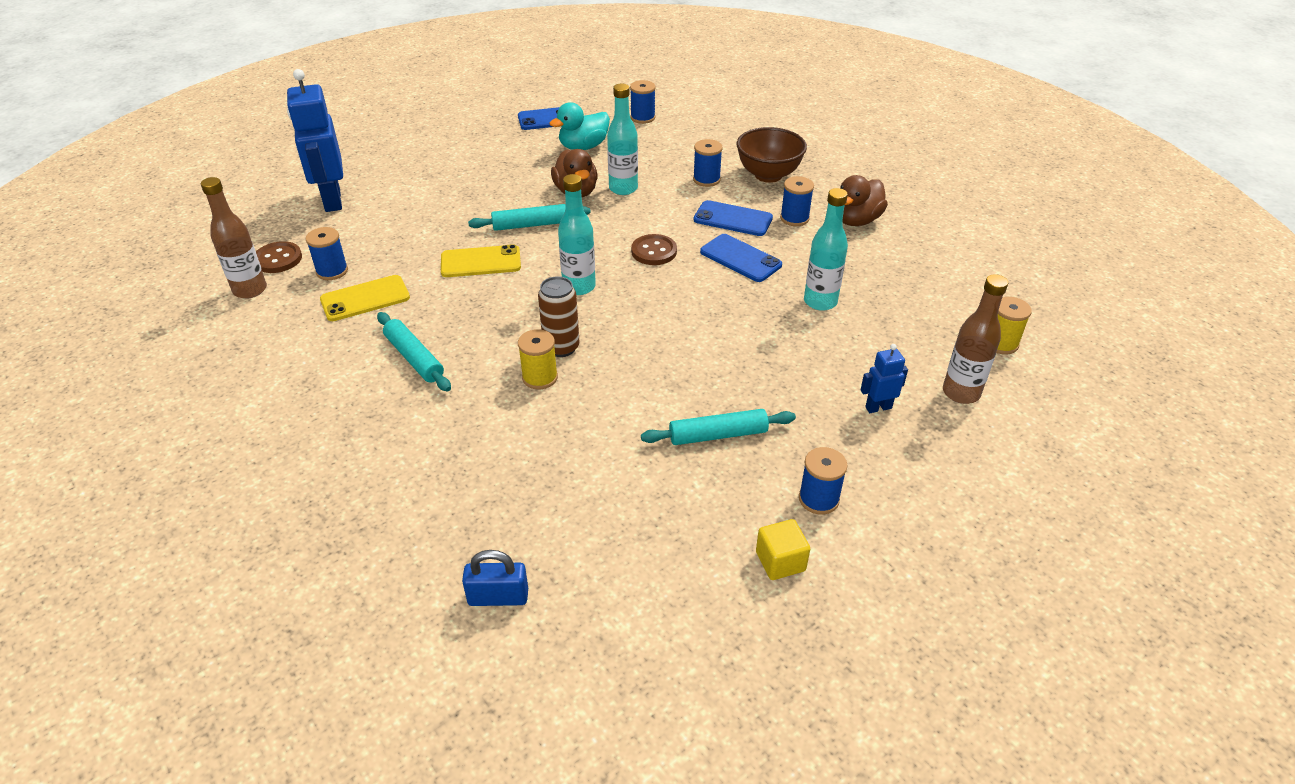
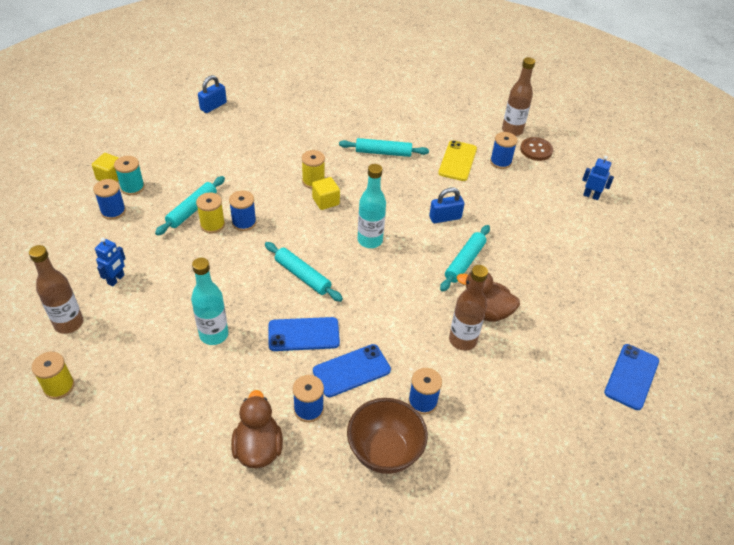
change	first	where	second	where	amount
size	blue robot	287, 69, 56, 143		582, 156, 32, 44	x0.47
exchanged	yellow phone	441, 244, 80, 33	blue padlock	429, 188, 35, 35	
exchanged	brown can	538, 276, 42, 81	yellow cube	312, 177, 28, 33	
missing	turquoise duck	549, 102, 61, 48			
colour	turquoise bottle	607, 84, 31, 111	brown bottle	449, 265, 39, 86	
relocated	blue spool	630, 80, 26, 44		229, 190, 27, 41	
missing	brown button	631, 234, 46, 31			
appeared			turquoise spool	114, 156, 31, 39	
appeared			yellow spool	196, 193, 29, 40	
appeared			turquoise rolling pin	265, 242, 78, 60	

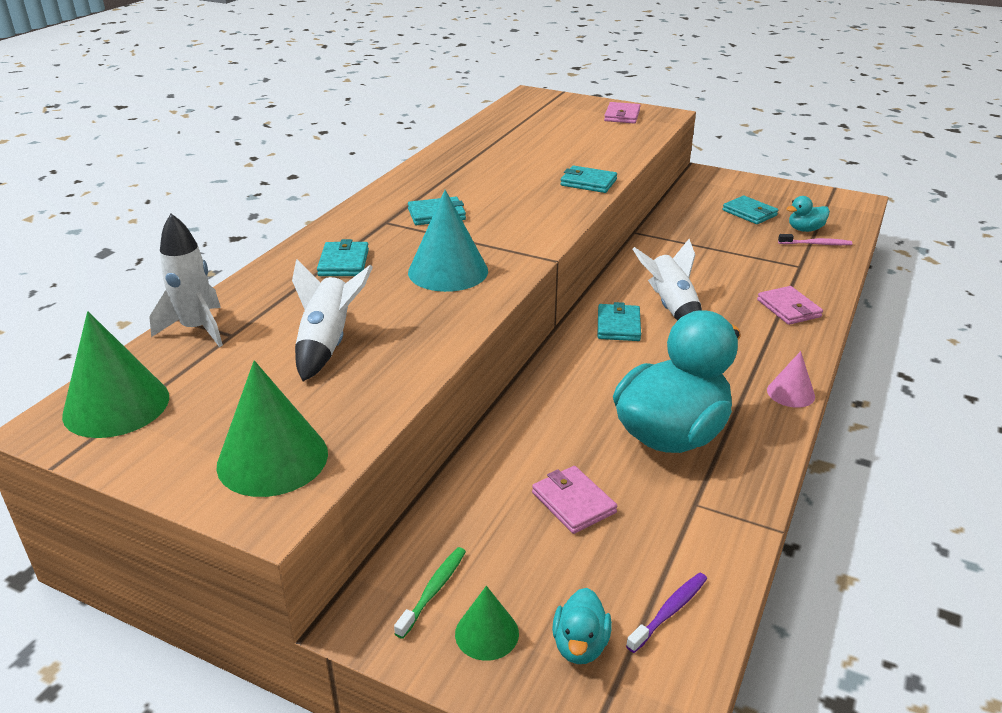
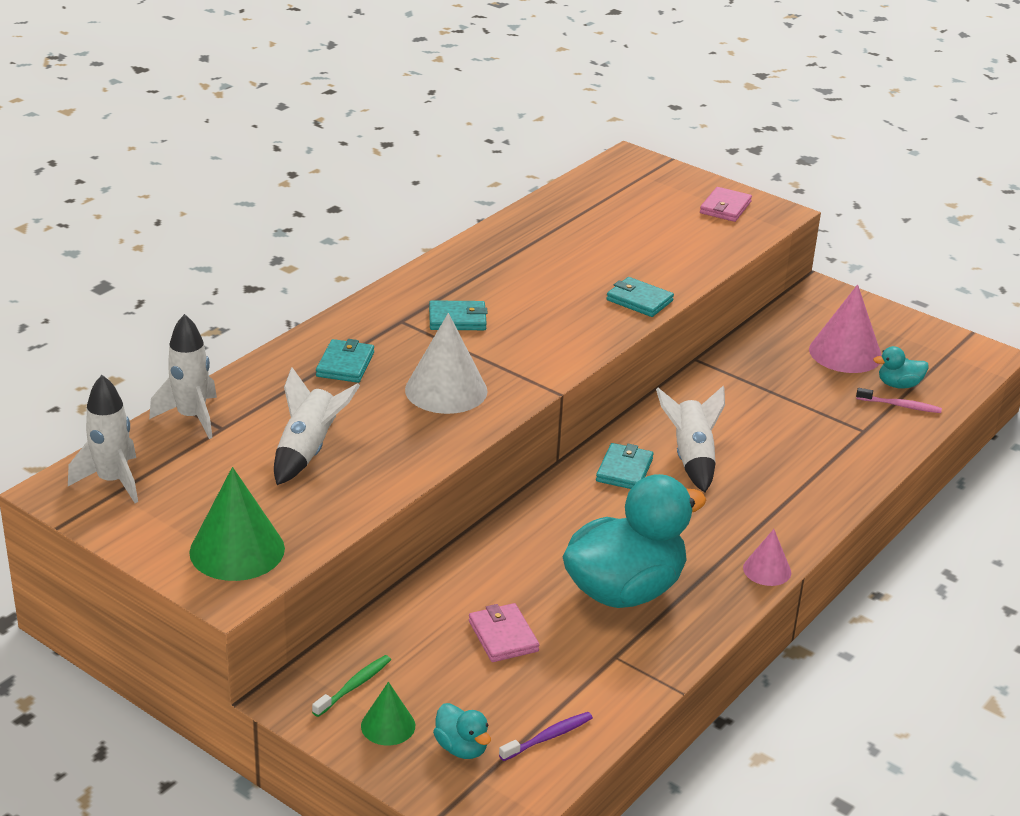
change	first	where	second	where	amount
exchanged	green cone	62, 311, 107, 127	white rocket	68, 375, 70, 128	
colour	turquoise cone	408, 190, 80, 102	white cone	405, 313, 83, 101	
spun	turquoise duck	552, 588, 60, 76		433, 703, 58, 56	60 degrees counterclockwise
exchanged	turquoise wallet	722, 196, 56, 28	pink cone	809, 284, 73, 89	
missing	pink wallet	757, 286, 66, 39			

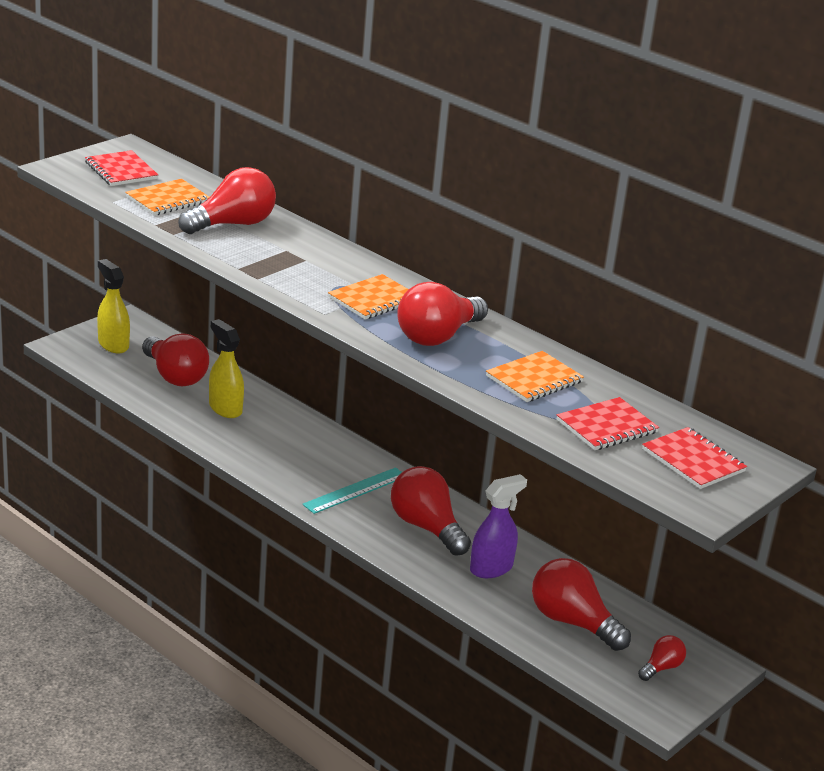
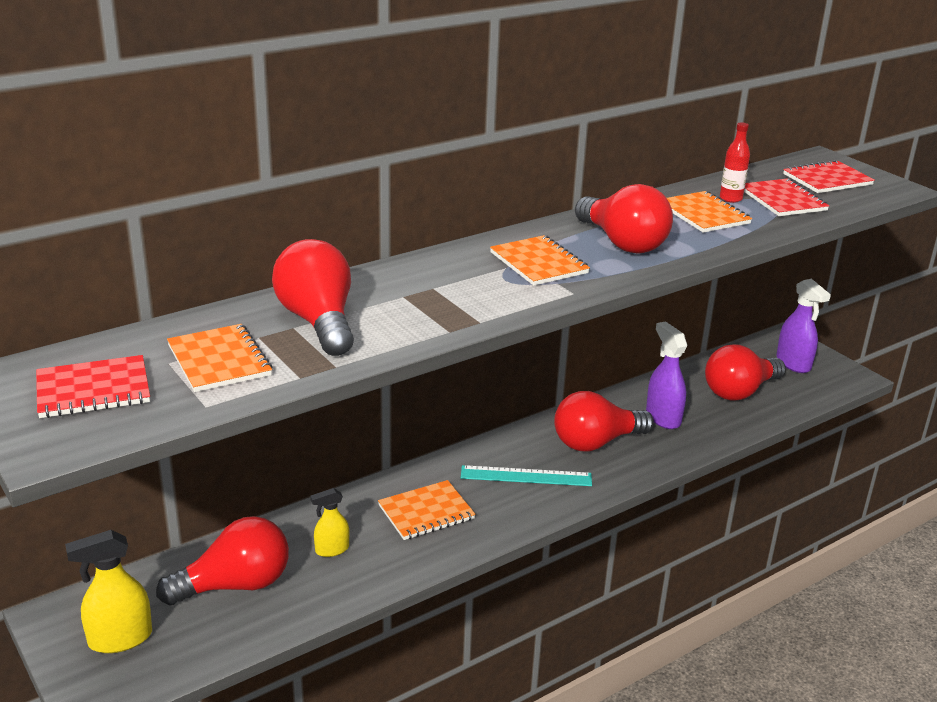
change	first	where	second	where	amount
size	yellow spray bottle	209, 319, 35, 99		310, 488, 39, 69	x0.62
spun	turquoise ruler	302, 467, 100, 47		461, 465, 131, 21	60 degrees counterclockwise
exchanged	red light bulb	638, 635, 48, 46	purple spray bottle	776, 279, 55, 94	
appeared			orange notebook	378, 480, 98, 60	
appeared			red bottle	720, 122, 30, 81	

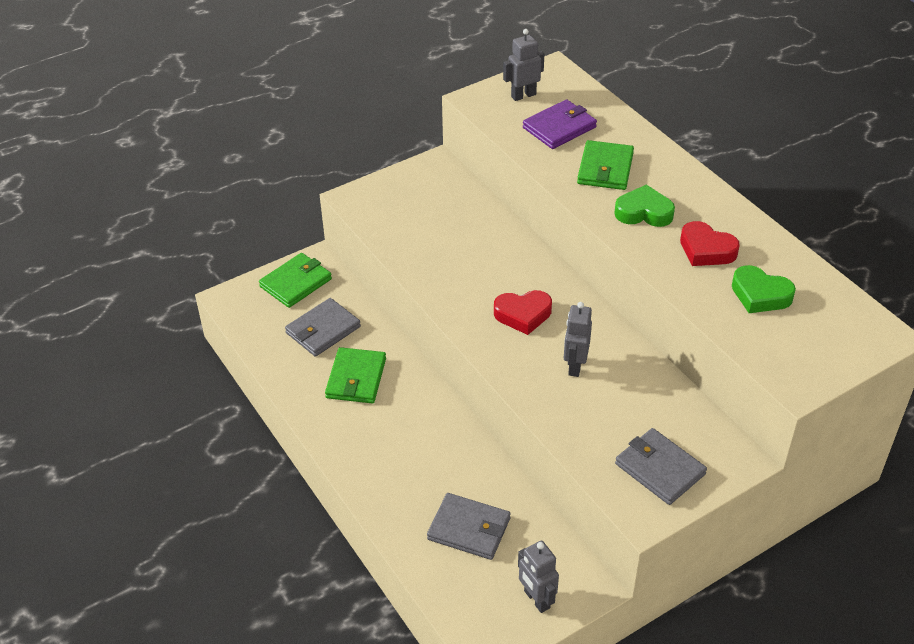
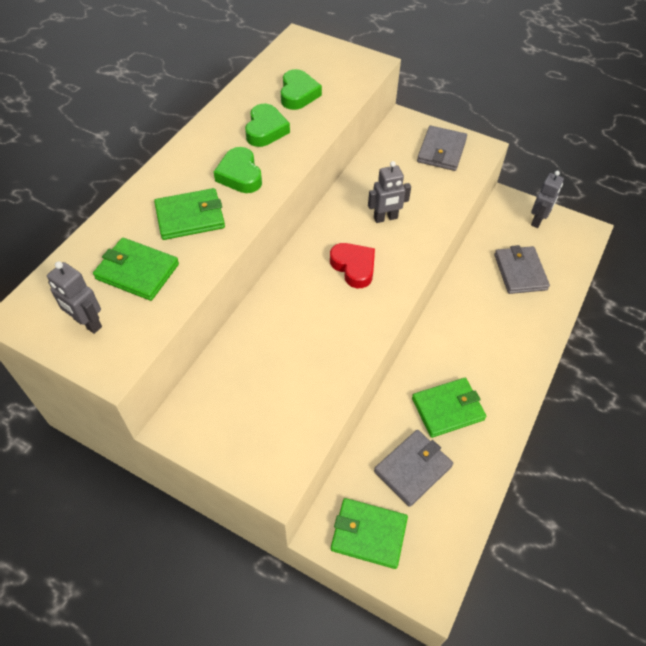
change	first	where	second	where	amount
spun	grey wallet	285, 298, 76, 59		374, 430, 79, 77	60 degrees counterclockwise
colour	purple wallet	523, 99, 74, 50	green wallet	93, 238, 86, 63	
colour	red heart	680, 221, 60, 45	green heart	245, 104, 45, 43	

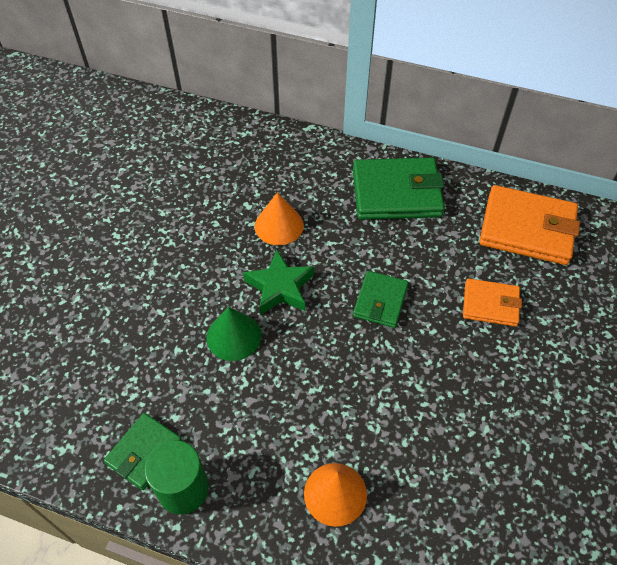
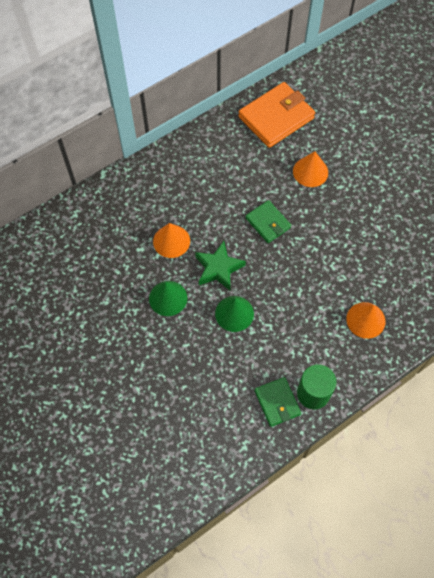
change	first	where	second	where	amount
missing	green wallet	353, 158, 92, 62			
exchanged	orange wallet	463, 278, 59, 49	orange cone	293, 151, 35, 36	
appeared			green cone	149, 281, 38, 35	

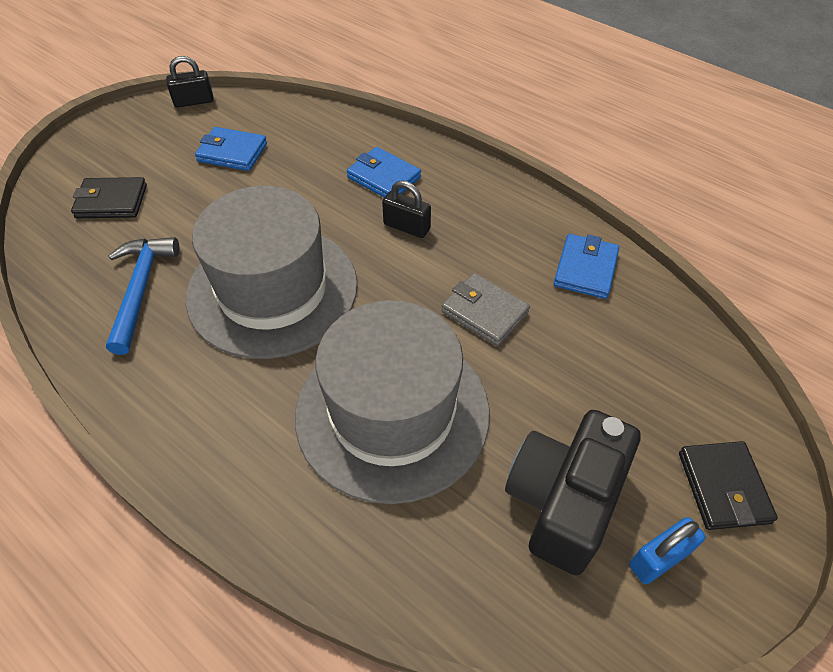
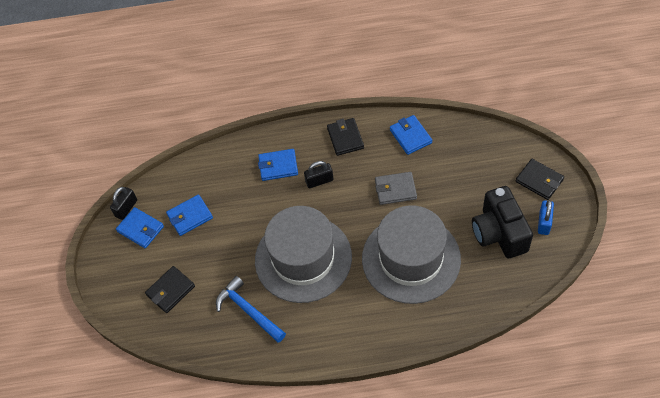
change	first	where	second	where	amount
appeared			blue wallet	116, 207, 48, 41	
appeared			black wallet	327, 118, 37, 38	

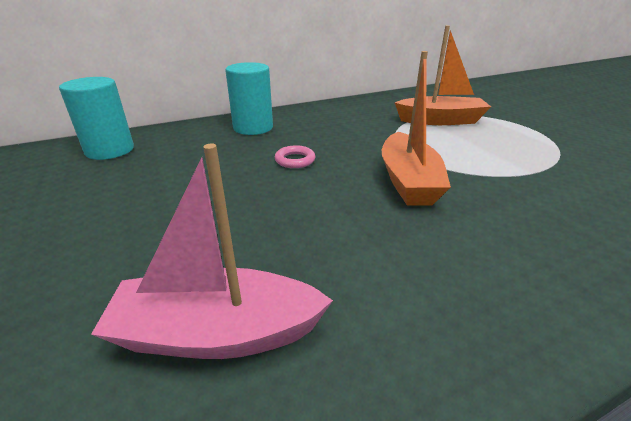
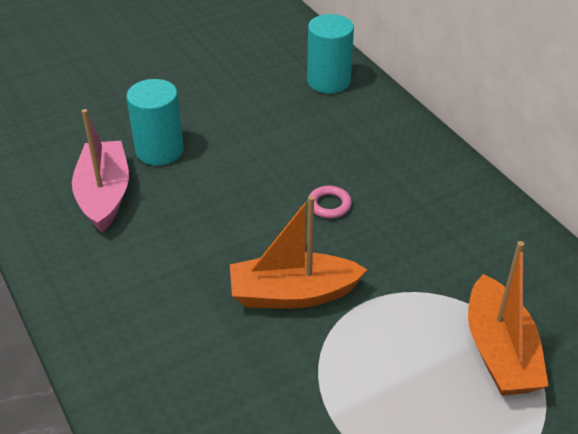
change	first	where	second	where	amount
relocated	turquoise cylinder	225, 62, 48, 73		126, 79, 58, 87	

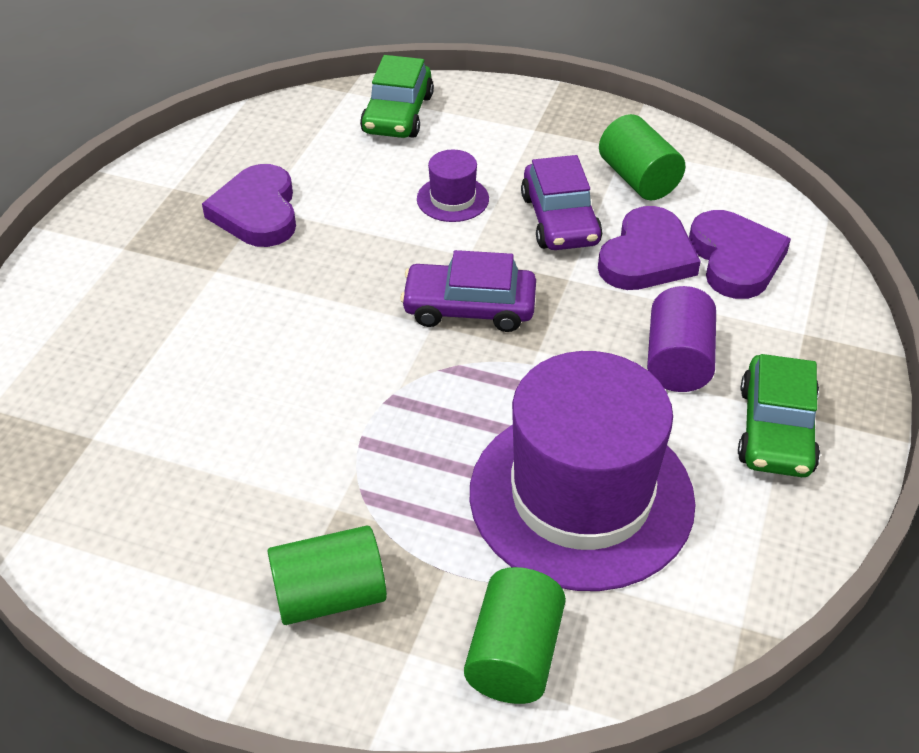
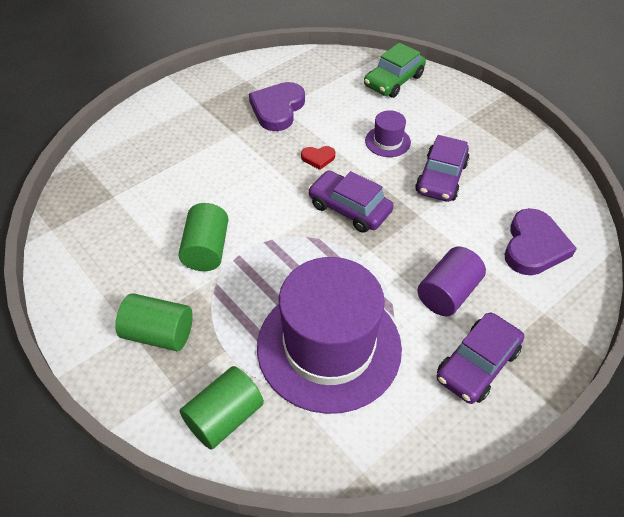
change	first	where	second	where	amount
missing	purple heart	598, 206, 103, 84			
relocated	green cylinder	599, 114, 86, 86		178, 203, 50, 68	
colour	green car	738, 354, 82, 123	purple car	437, 312, 87, 92	
appeared			red heart	301, 146, 34, 24	

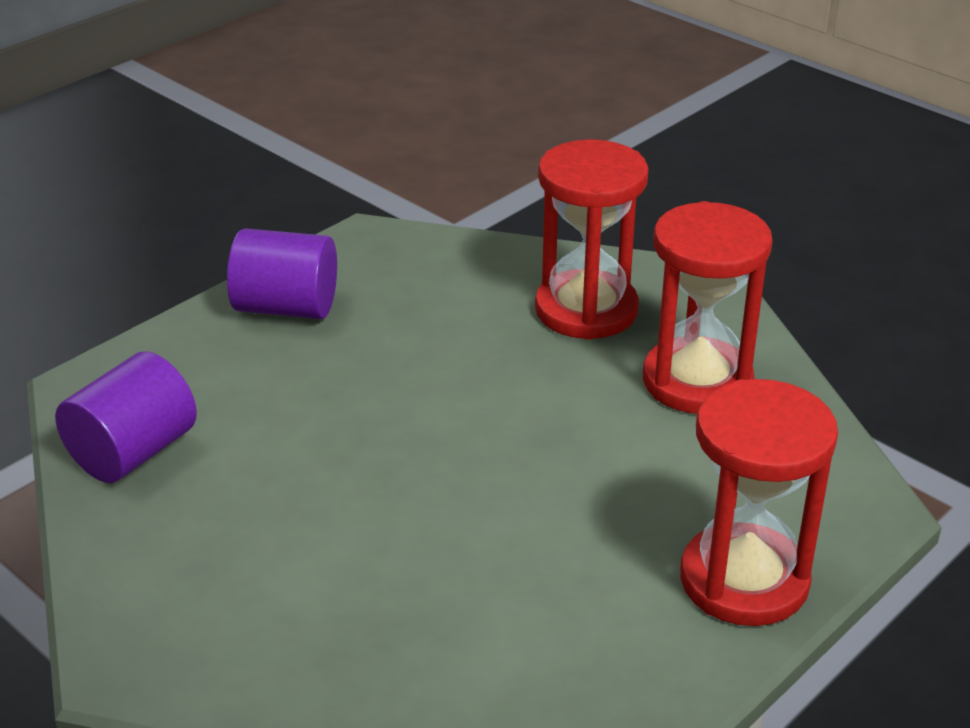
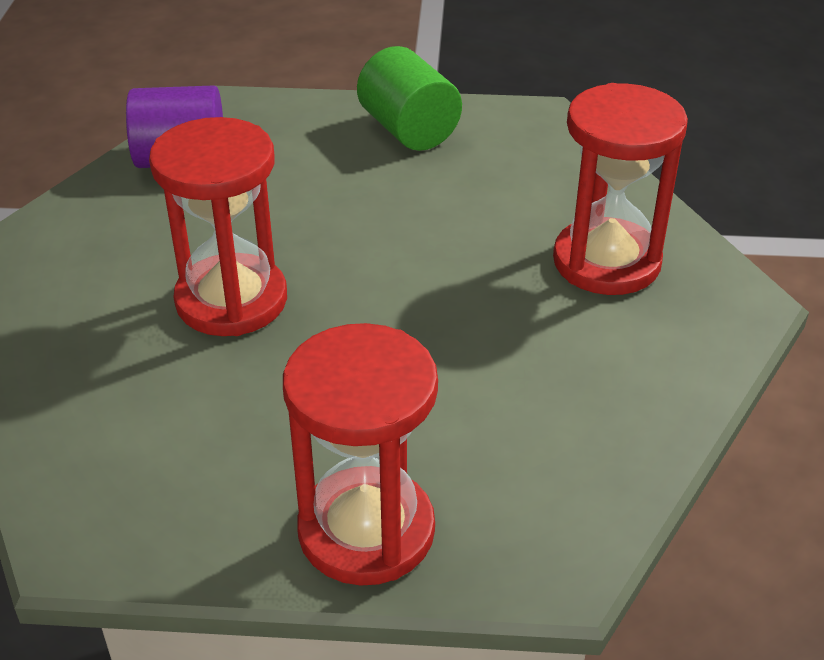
change	first	where	second	where	amount
colour	purple cylinder	227, 228, 110, 91	green cylinder	357, 46, 105, 105	
relocated	red hourglass	643, 201, 130, 213		149, 117, 138, 219	

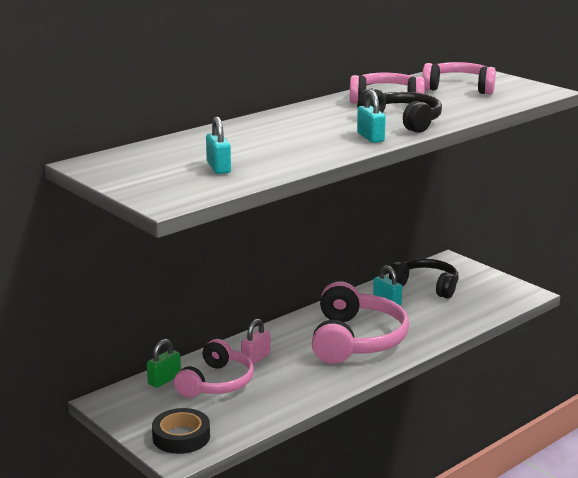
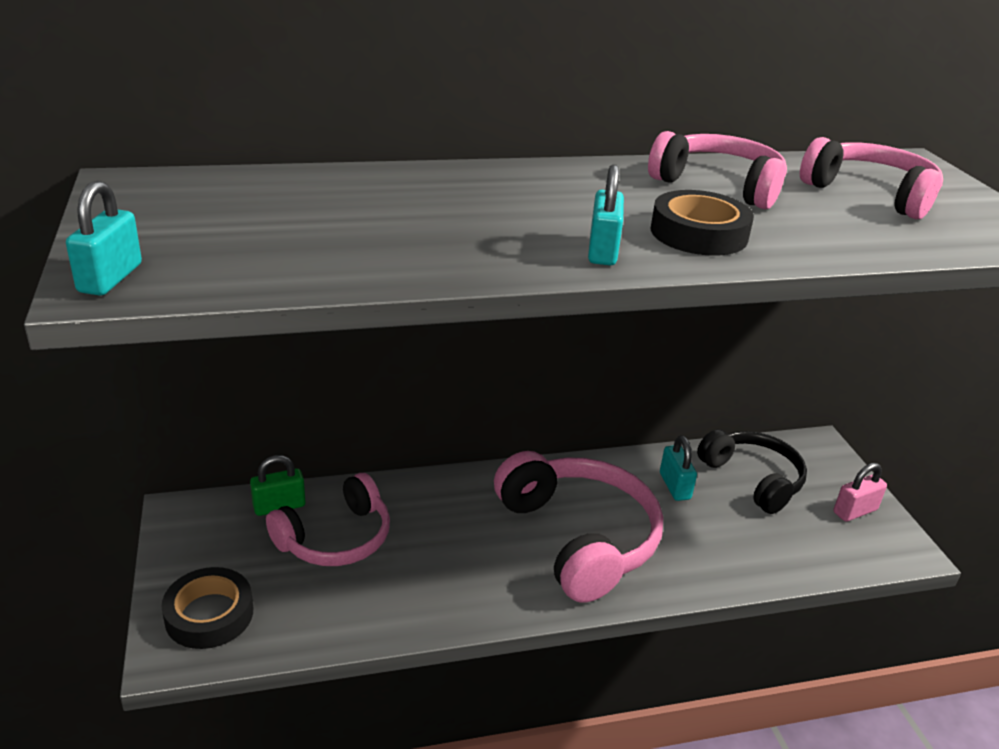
change	first	where	second	where	amount
relocated	turquoise padlock	206, 117, 25, 57		66, 181, 76, 115	
relocated	pink padlock	241, 319, 30, 46		833, 463, 54, 59	
spun	pink headphones	312, 281, 97, 83		494, 451, 169, 152	60 degrees counterclockwise
exchanged	black headphones	357, 88, 85, 45	black tape	650, 190, 104, 66	

